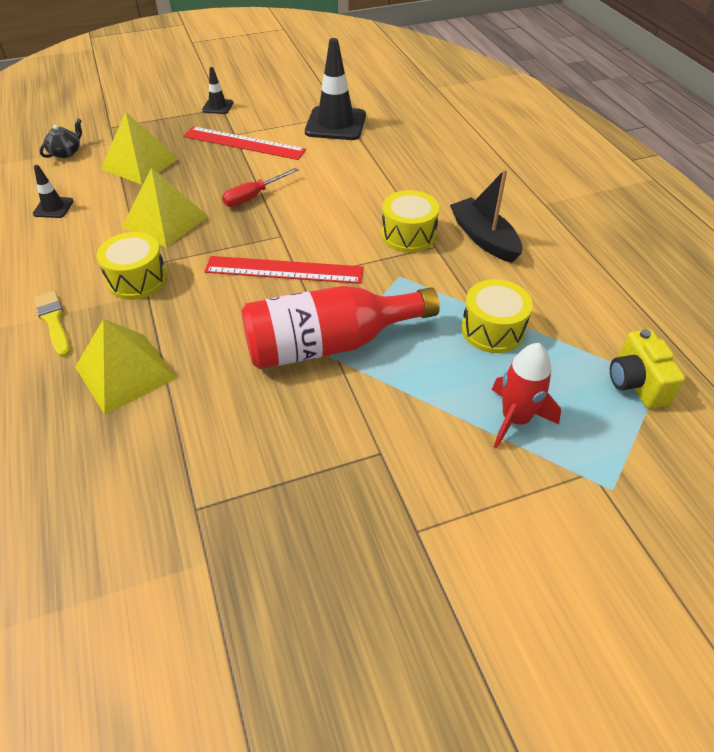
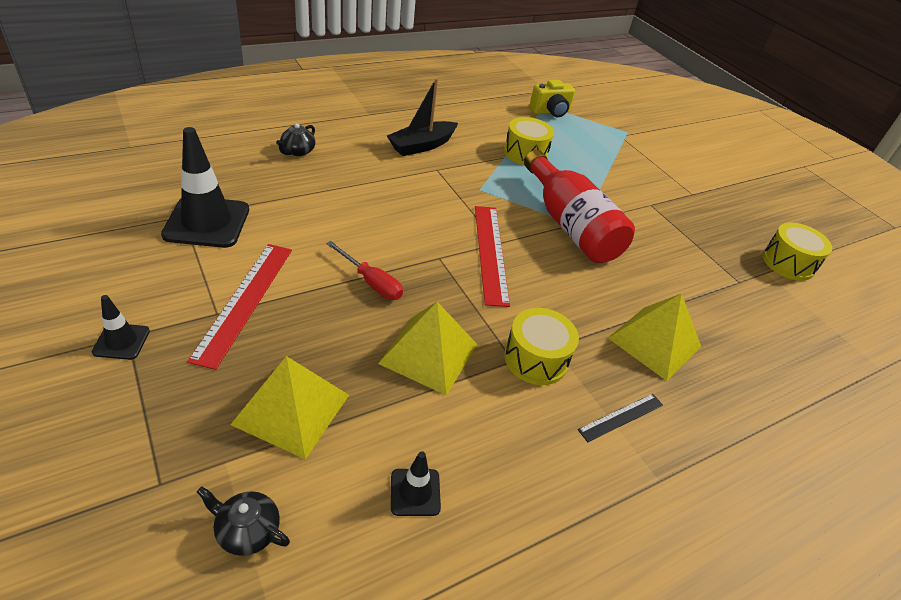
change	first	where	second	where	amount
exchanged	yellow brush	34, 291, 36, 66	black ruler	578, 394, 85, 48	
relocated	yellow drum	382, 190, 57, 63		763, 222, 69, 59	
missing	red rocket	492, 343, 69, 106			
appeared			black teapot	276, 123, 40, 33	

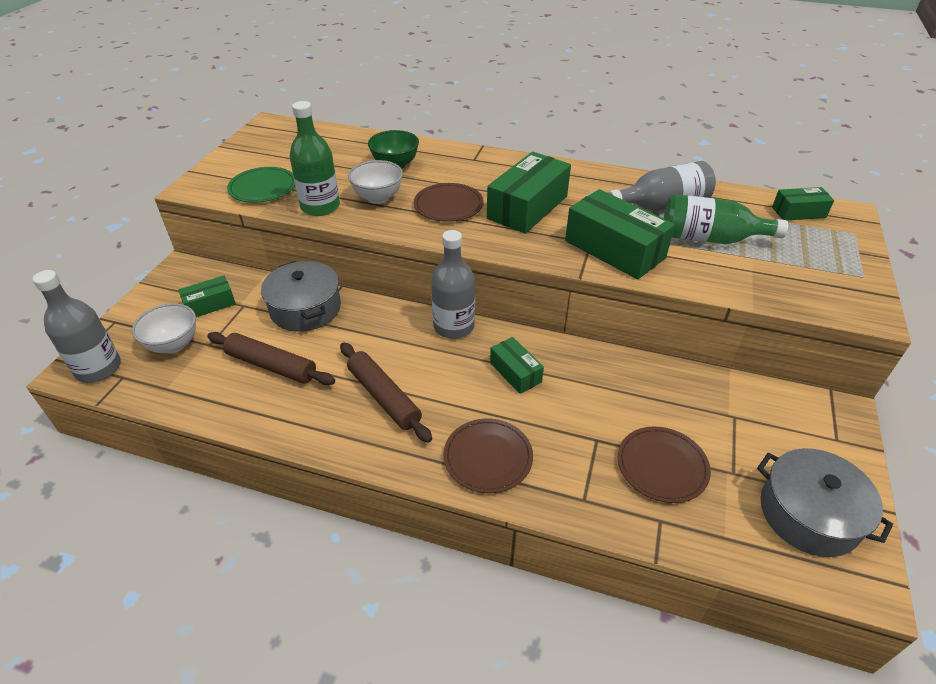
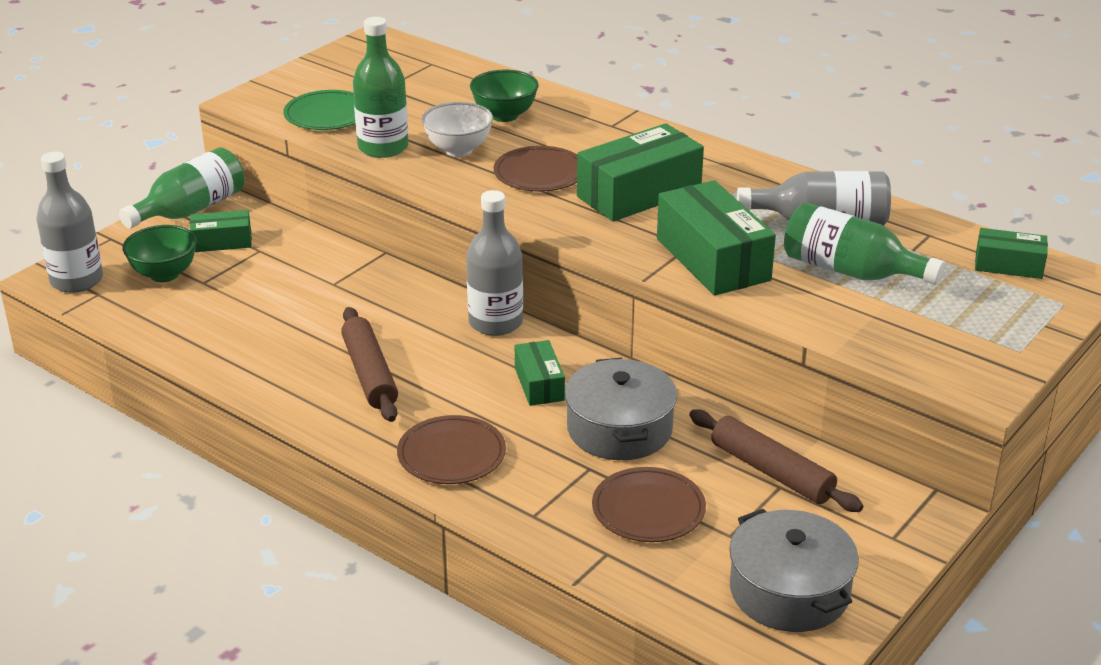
change	first	where	second	where	amount
colour	white bowl	132, 303, 64, 50	green bowl	123, 225, 74, 57	
relocated	brown rolling pin	207, 332, 128, 53		689, 409, 174, 103	
relocated	grey pot	261, 261, 80, 71		565, 358, 112, 102	
appeared			green bottle	119, 147, 125, 82	

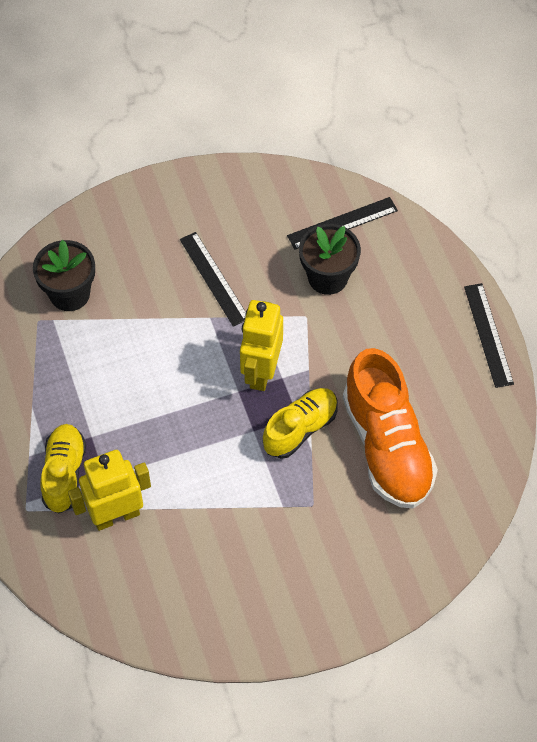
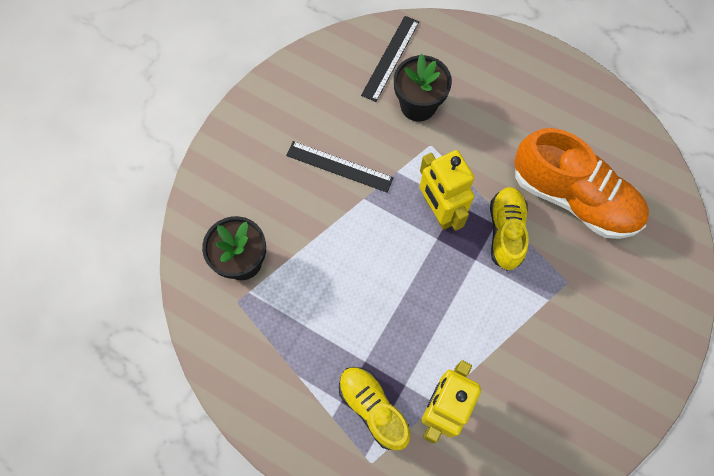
change	first	where	second	where	amount
missing	black ruler	464, 283, 50, 105			

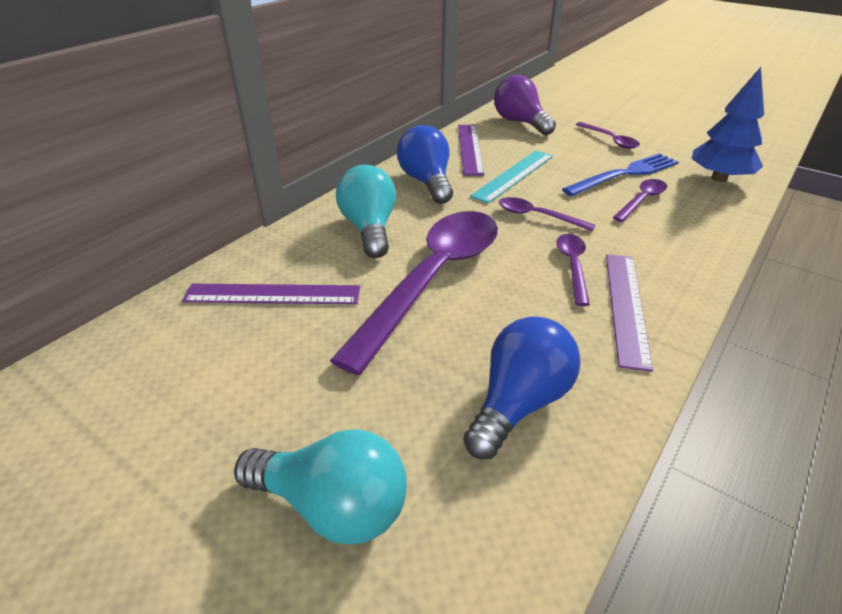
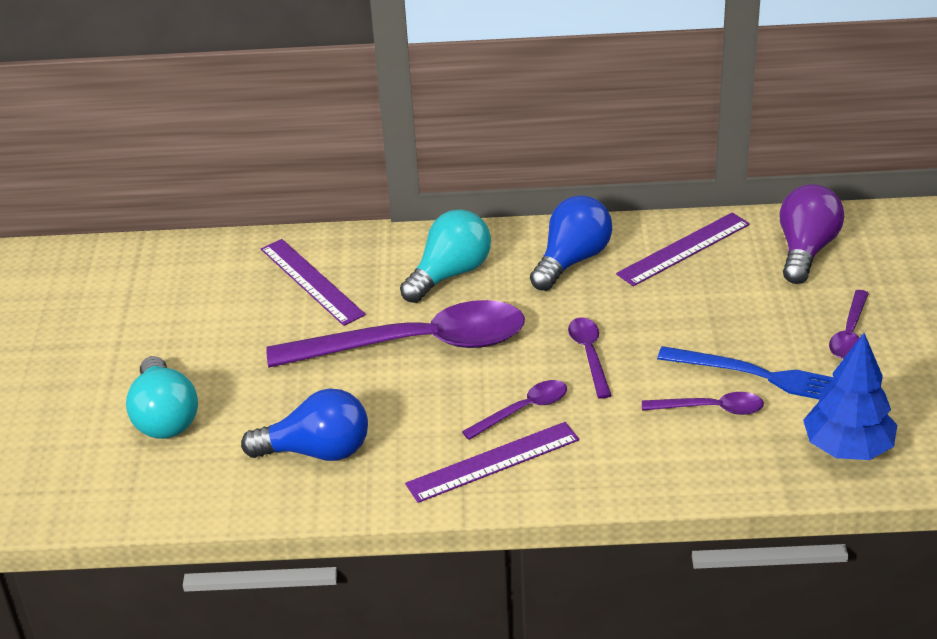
change	first	where	second	where	amount
missing	turquoise ruler	470, 151, 83, 53			

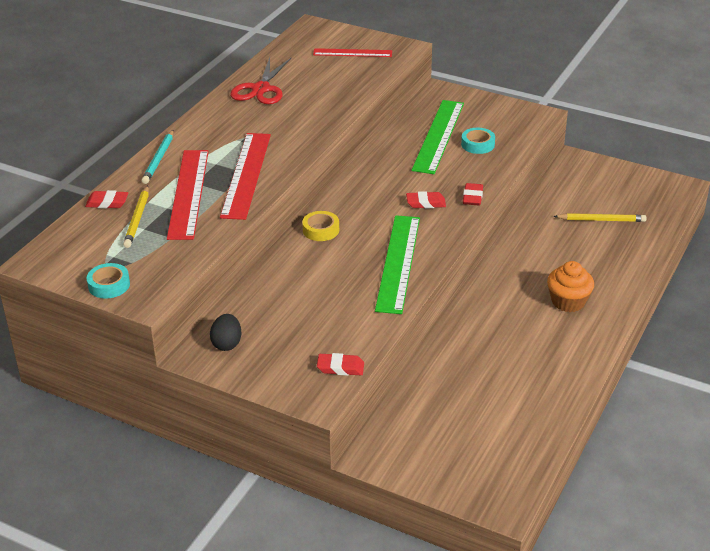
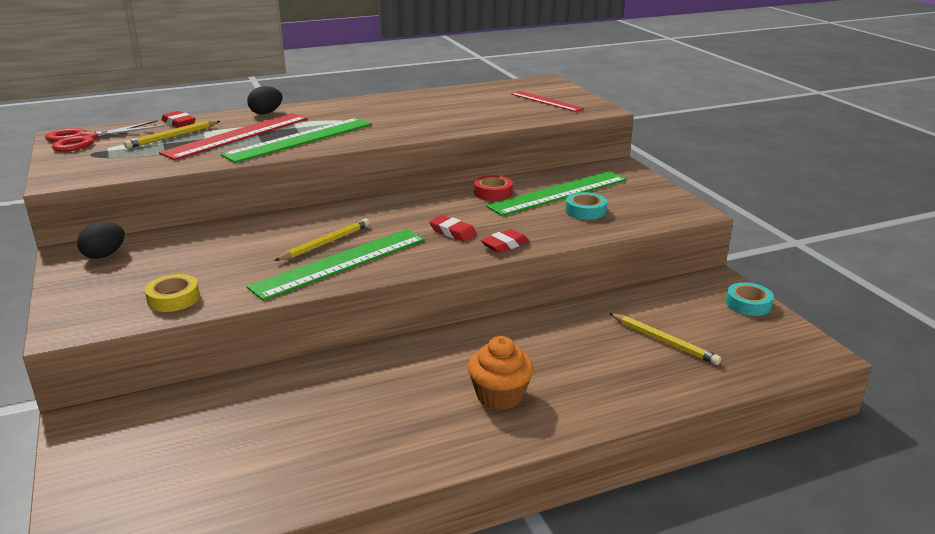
change	first	where	second	where	amount
relocated	turquoise tape	87, 263, 43, 36		726, 282, 48, 34	
exchanged	turquoise pencil	141, 130, 33, 54	black egg	247, 86, 35, 28	
colour	red ruler	220, 133, 51, 87	green ruler	221, 118, 151, 45	
relocated	red scissors	230, 57, 61, 47		45, 120, 120, 32	
relocated	yellow tape	302, 211, 37, 30		145, 274, 55, 38	
missing	red eraser	317, 353, 47, 23			
appeared			yellow pencil	274, 219, 96, 42	
appeared			red tape	474, 175, 39, 26	

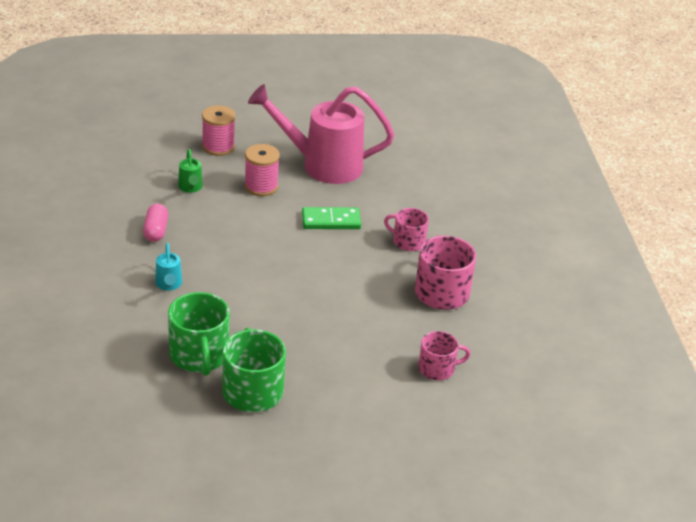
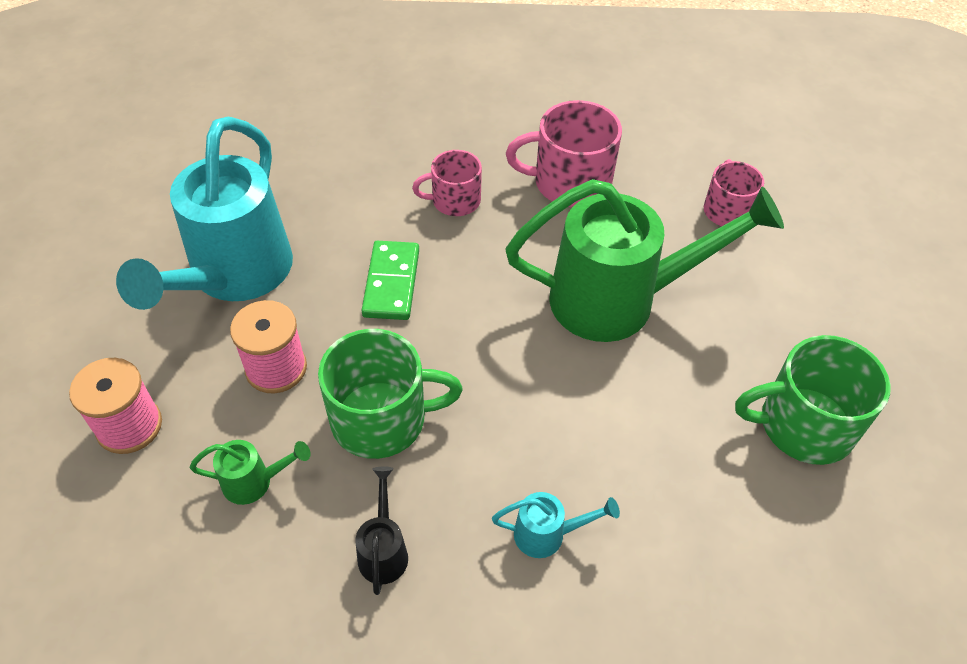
change	first	where	second	where	amount
exchanged	pink capsule	143, 204, 25, 38	black watering can	356, 466, 52, 129	
relocated	green mug	168, 292, 62, 84		318, 329, 145, 130	
colour	pink watering can	248, 84, 147, 100	turquoise watering can	116, 117, 177, 193	
spun	pink mug	384, 208, 45, 43		412, 150, 70, 66	45 degrees clockwise
appeared			green watering can	505, 179, 279, 163	

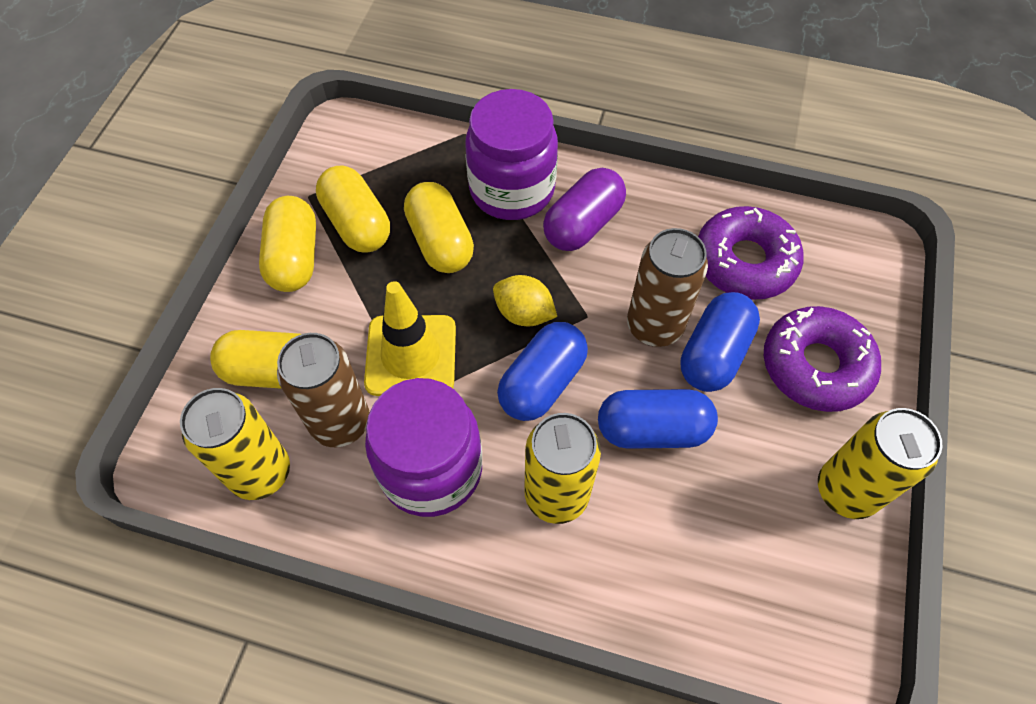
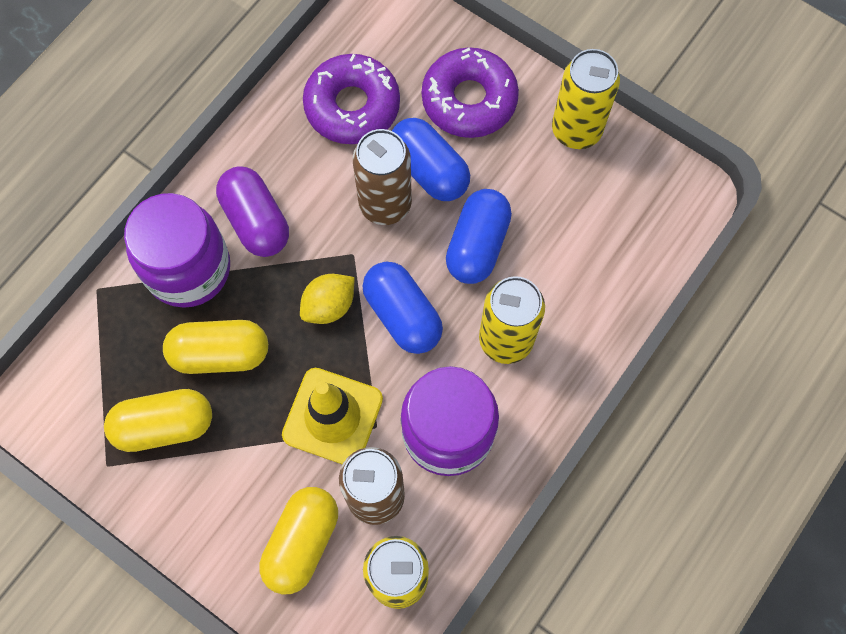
change	first	where	second	where	amount
missing	yellow capsule	259, 196, 57, 96			

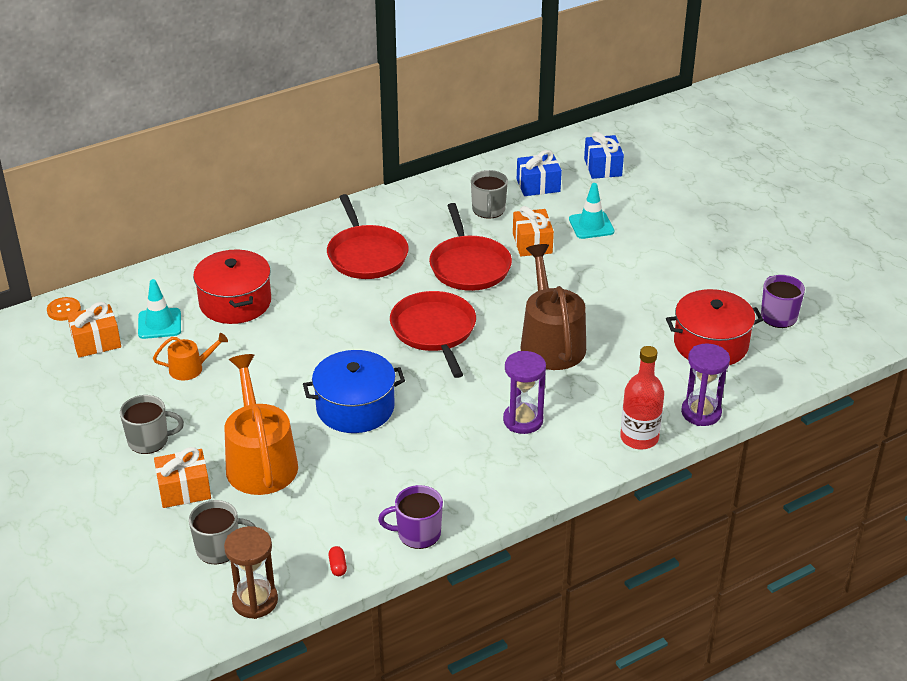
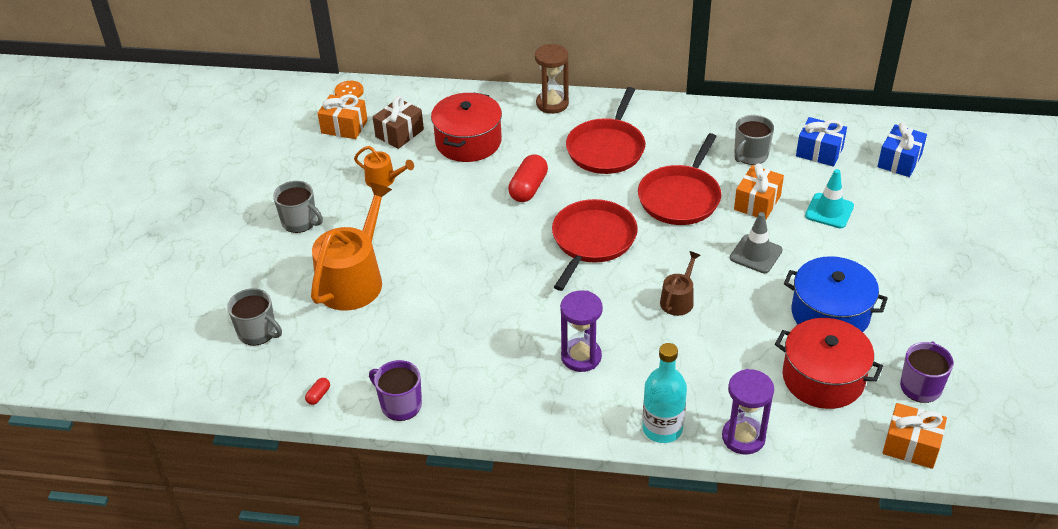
change	first	where	second	where	amount
exchanged	turquoise traffic cone	138, 279, 43, 60	brown gift	373, 96, 51, 53	
relocated	orange gift	154, 447, 57, 61		883, 403, 64, 66	
relocated	brown hourglass	224, 526, 54, 93		535, 44, 34, 70	
relocated	blue pot	303, 350, 102, 83		784, 256, 104, 76	
size	brown watering can	520, 244, 66, 126		660, 251, 41, 65	x0.50
colour	red bottle	620, 346, 44, 104	turquoise bottle	642, 343, 45, 100	
appeared			red capsule	508, 154, 40, 48	
appeared			grey traffic cone	730, 212, 53, 61	

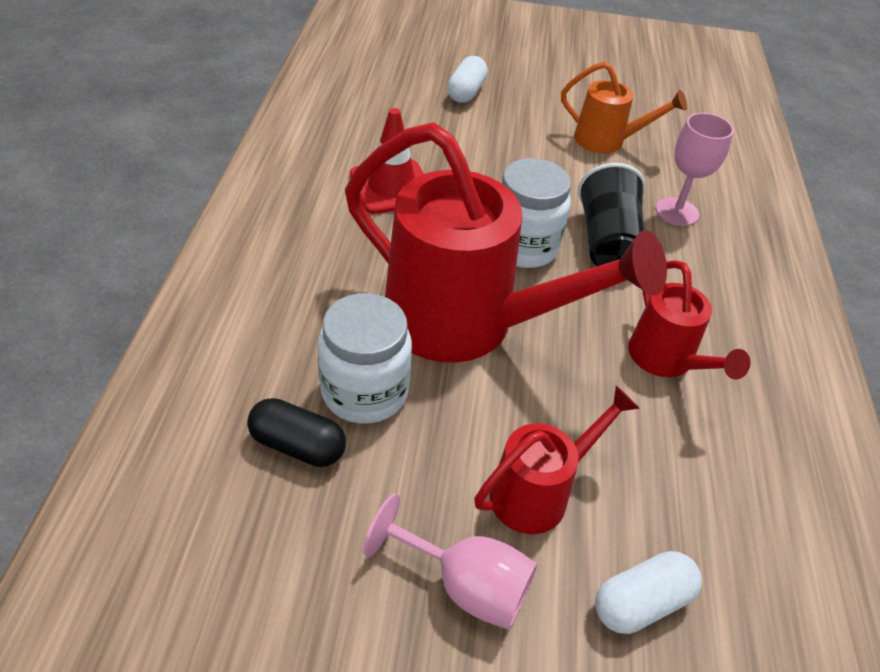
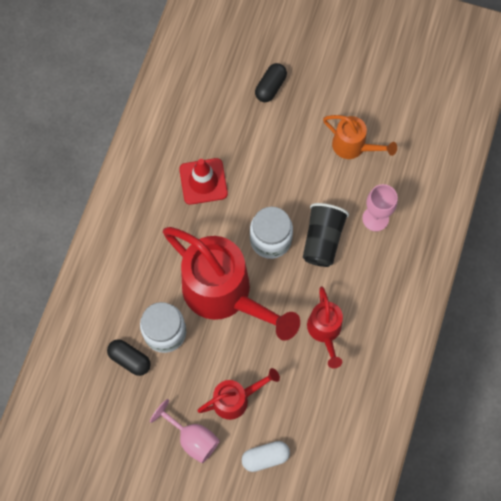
change	first	where	second	where	amount
colour	white capsule	448, 56, 40, 47	black capsule	255, 63, 32, 39	

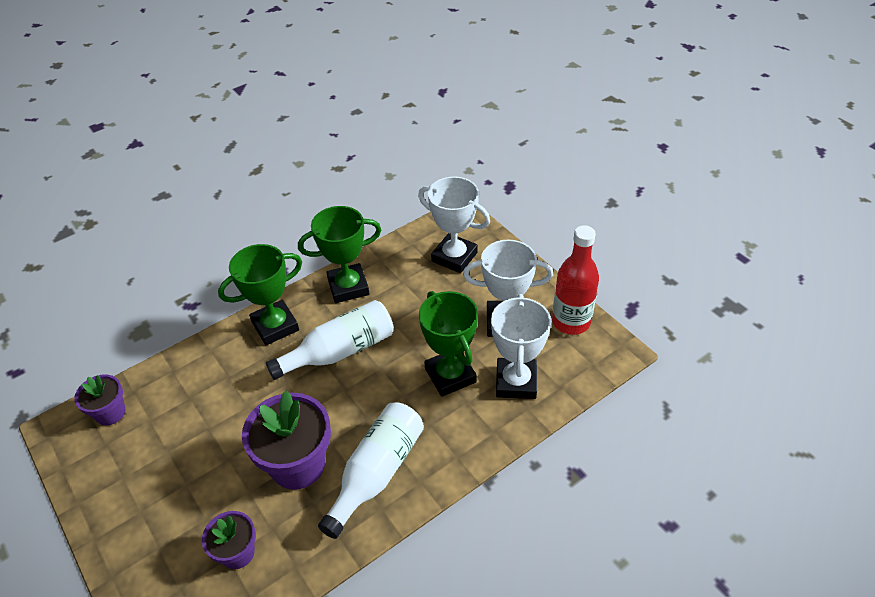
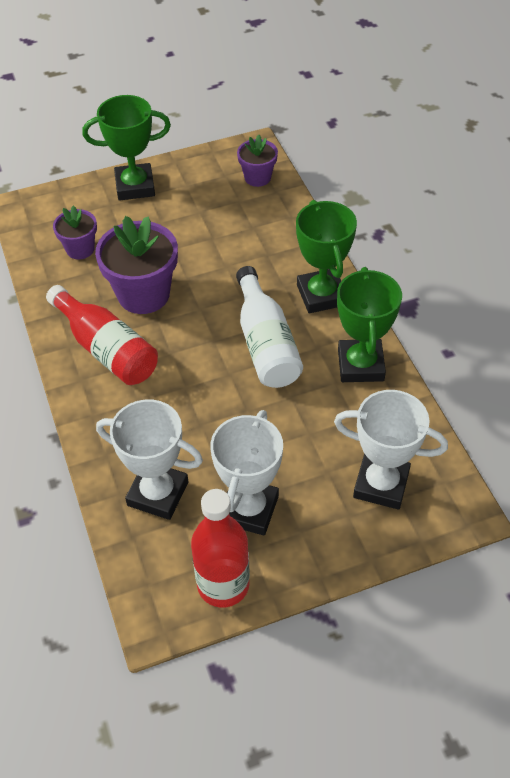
change	first	where	second	where	amount
colour	white bottle	318, 402, 106, 137	red bottle	46, 285, 112, 100	
spun	white trophy	418, 177, 72, 96		334, 390, 114, 119	60 degrees clockwise
relocated	green trophy	419, 291, 59, 106		82, 95, 89, 106	

